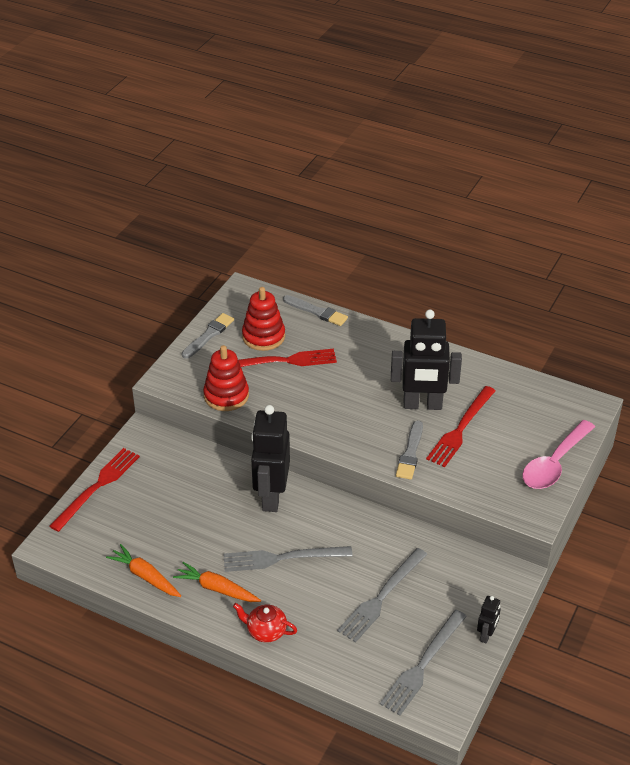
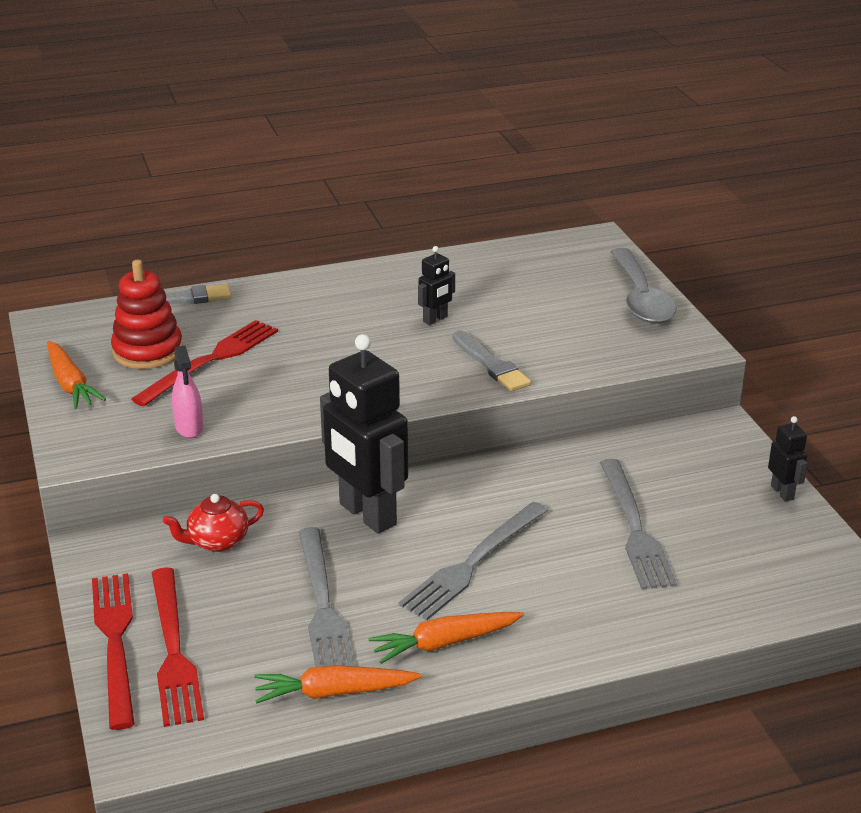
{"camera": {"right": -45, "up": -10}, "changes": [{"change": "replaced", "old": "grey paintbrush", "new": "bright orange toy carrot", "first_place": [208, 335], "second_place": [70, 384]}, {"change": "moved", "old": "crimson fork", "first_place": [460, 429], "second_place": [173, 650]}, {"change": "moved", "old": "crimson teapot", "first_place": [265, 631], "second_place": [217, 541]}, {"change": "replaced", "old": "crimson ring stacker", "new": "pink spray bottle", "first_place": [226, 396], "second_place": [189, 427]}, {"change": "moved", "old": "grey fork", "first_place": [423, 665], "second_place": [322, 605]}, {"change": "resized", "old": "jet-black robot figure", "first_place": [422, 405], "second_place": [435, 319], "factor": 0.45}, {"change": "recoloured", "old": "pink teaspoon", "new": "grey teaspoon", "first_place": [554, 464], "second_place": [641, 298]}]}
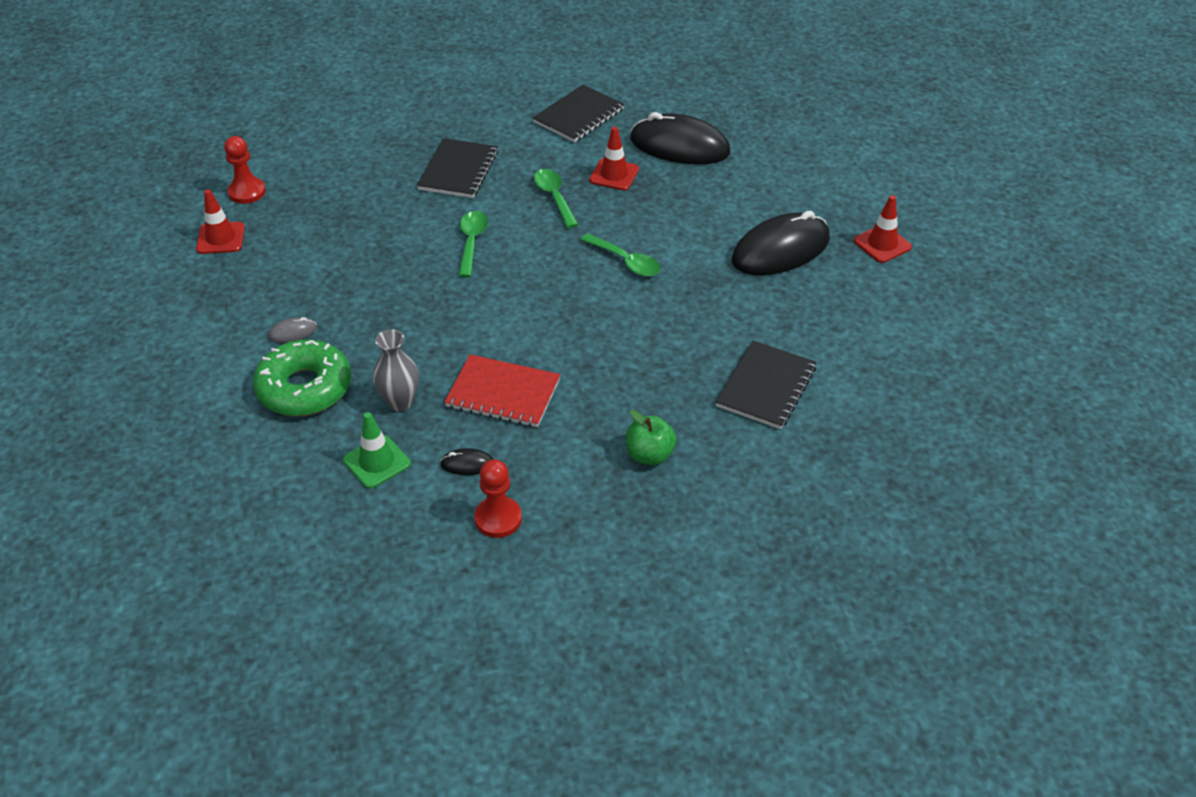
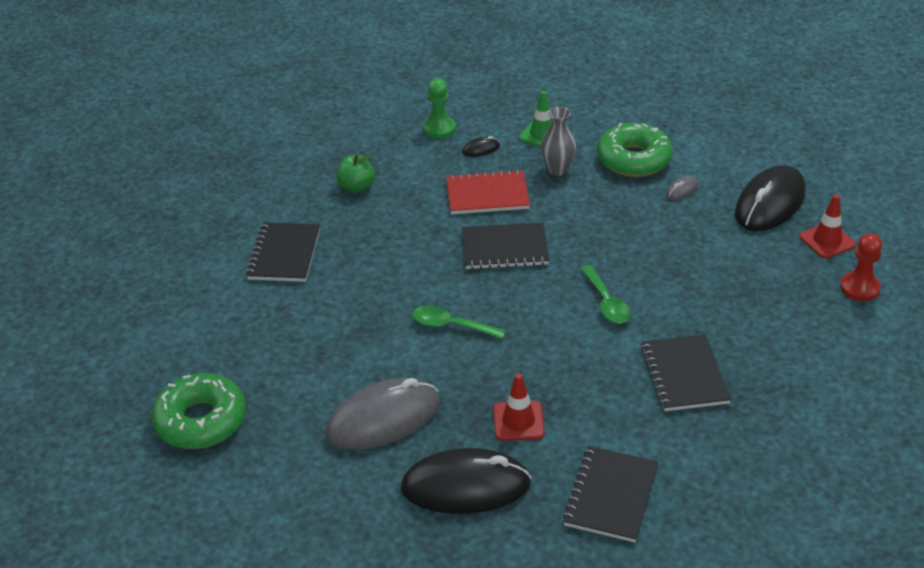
{"camera": {"right": 160, "up": -5}, "changes": [{"change": "replaced", "old": "crimson road cone", "new": "green doughnut", "first_place": [882, 244], "second_place": [201, 420]}, {"change": "added", "new": "grey PC mouse", "second_place": [383, 419]}, {"change": "recoloured", "old": "crimson pawn", "new": "green pawn", "first_place": [498, 518], "second_place": [439, 129]}, {"change": "added", "new": "jet-black exercise book", "second_place": [505, 248]}, {"change": "moved", "old": "jet-black PC mouse", "first_place": [780, 250], "second_place": [770, 203]}, {"change": "removed", "old": "green teaspoon", "first_place": [554, 197]}]}
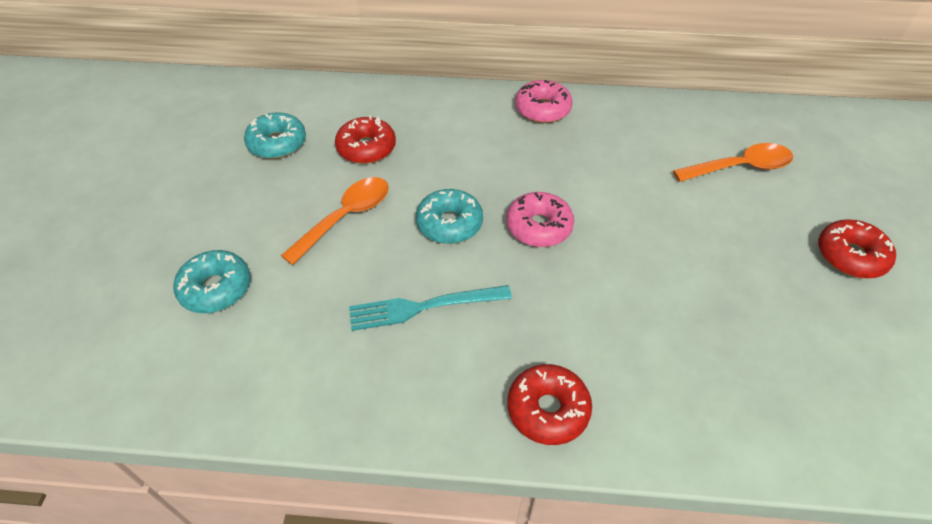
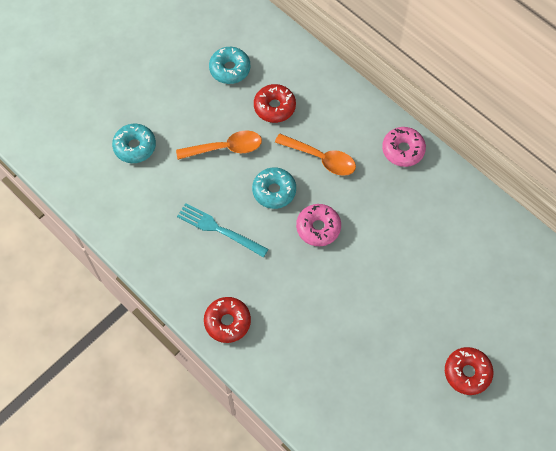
{"camera": {"right": 40, "up": 15}, "changes": [{"change": "moved", "old": "bright orange teaspoon", "first_place": [740, 167], "second_place": [321, 158]}]}
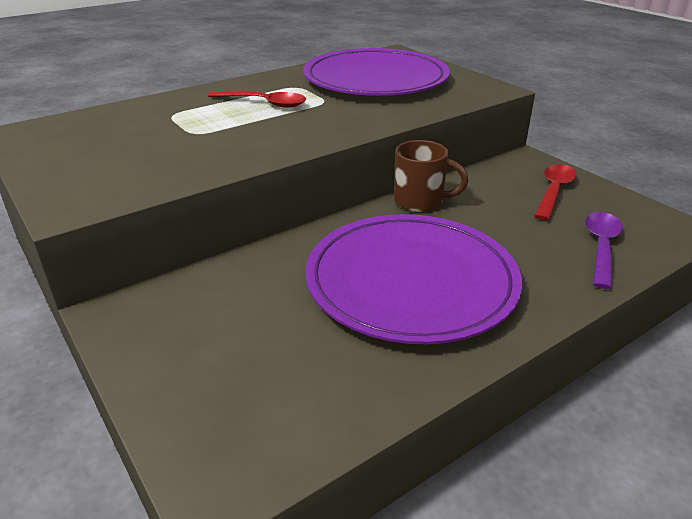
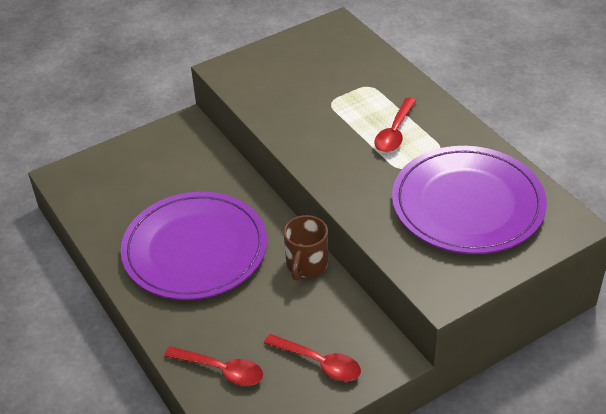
{"camera": {"right": 95, "up": 10}, "changes": [{"change": "recoloured", "old": "purple teaspoon", "new": "crimson teaspoon", "first_place": [601, 247], "second_place": [221, 370]}]}
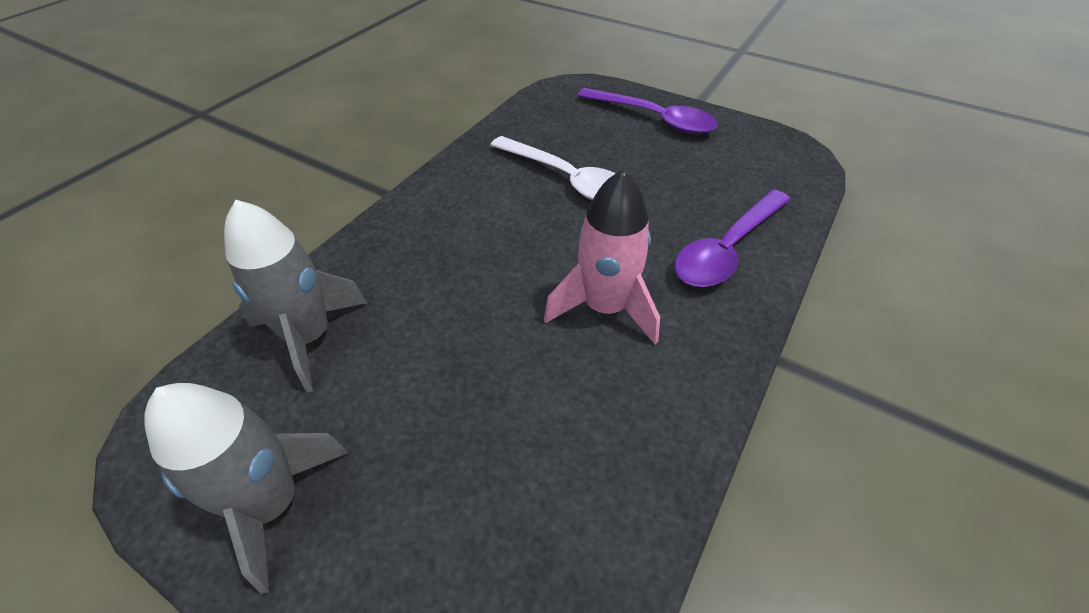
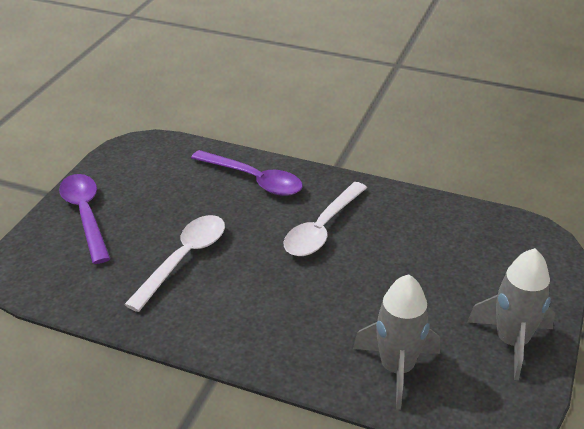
{"camera": {"right": -100, "up": -10}, "changes": [{"change": "turned", "old": "purple teaspoon", "first_place": [654, 119], "second_place": [85, 215], "degrees": -45}, {"change": "replaced", "old": "pink rocket", "new": "white teaspoon", "first_place": [605, 307], "second_place": [322, 228]}]}
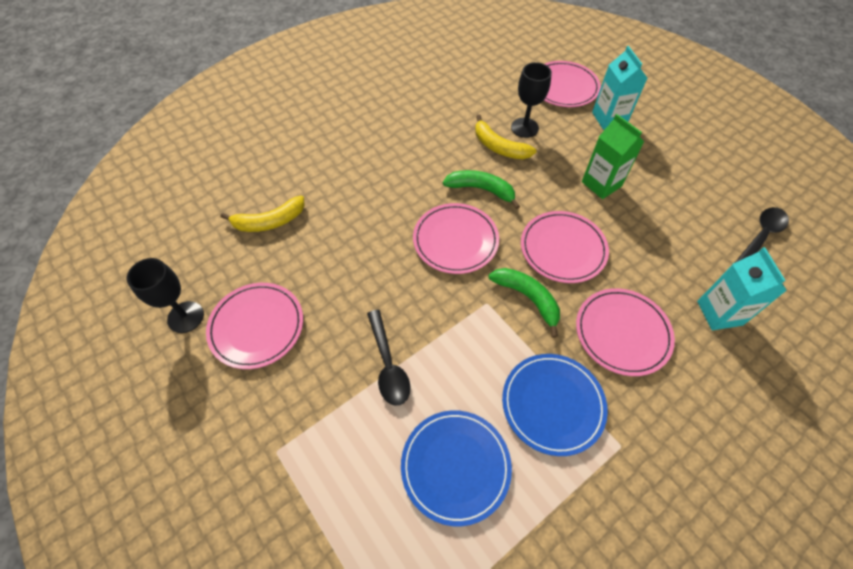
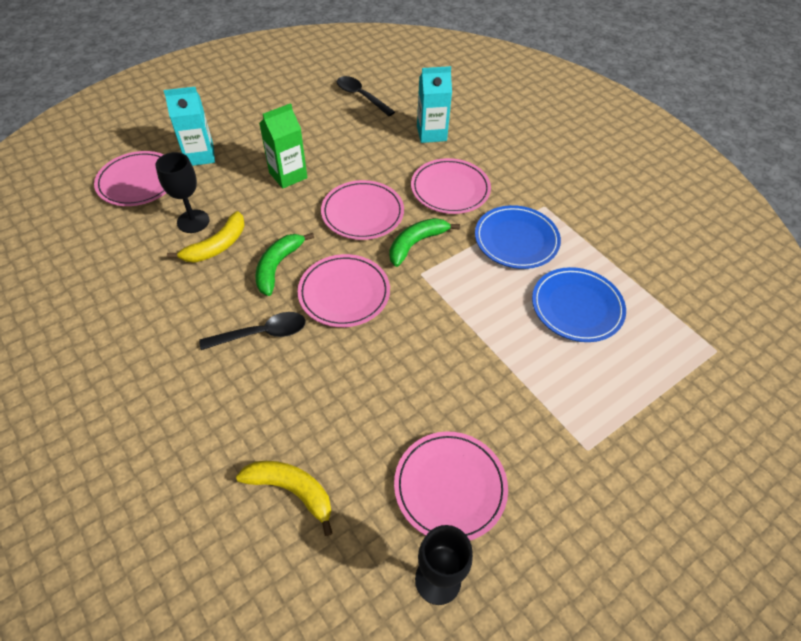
{"camera": {"right": -90, "up": -5}, "changes": [{"change": "moved", "old": "jet-black teaspoon", "first_place": [388, 364], "second_place": [261, 333]}, {"change": "turned", "old": "golden toy banana", "first_place": [270, 221], "second_place": [291, 490], "degrees": -45}]}
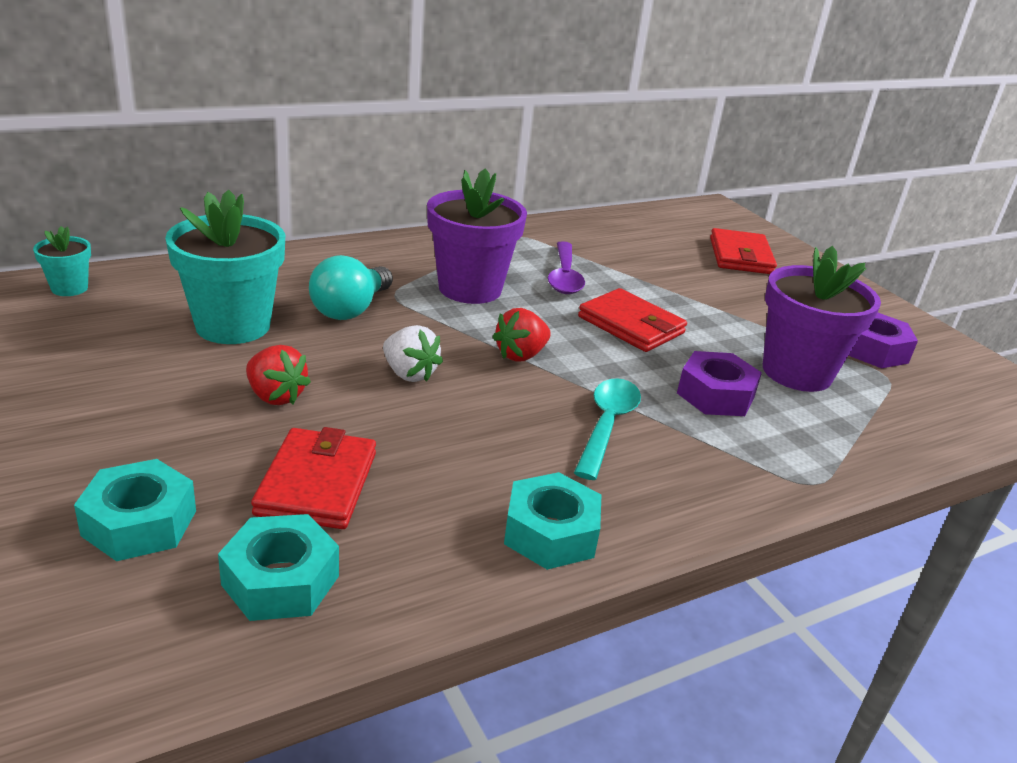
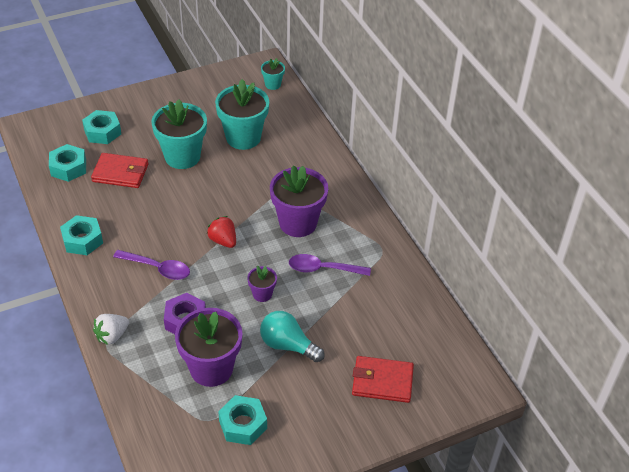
{"camera": {"right": 95, "up": 15}, "changes": [{"change": "moved", "old": "white strawberry", "first_place": [409, 374], "second_place": [112, 336]}, {"change": "recoloured", "old": "aqua teaspoon", "new": "purple teaspoon", "first_place": [607, 425], "second_place": [157, 268]}, {"change": "replaced", "old": "crimson strawberry", "new": "aqua flower pot", "first_place": [275, 396], "second_place": [182, 156]}, {"change": "recoloured", "old": "purple hexagon nut", "new": "aqua hexagon nut", "first_place": [873, 350], "second_place": [243, 424]}, {"change": "replaced", "old": "crimson card wallet", "new": "purple flower pot", "first_place": [631, 325], "second_place": [262, 294]}, {"change": "moved", "old": "aqua light bulb", "first_place": [350, 309], "second_place": [288, 345]}]}
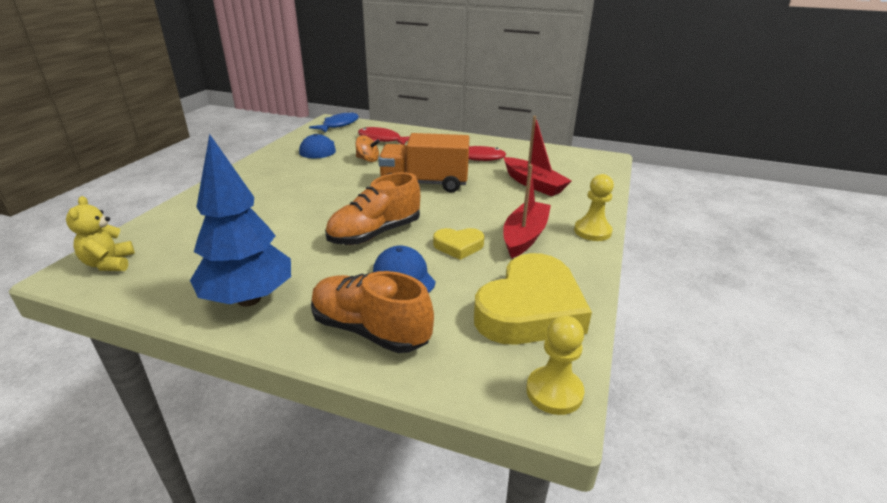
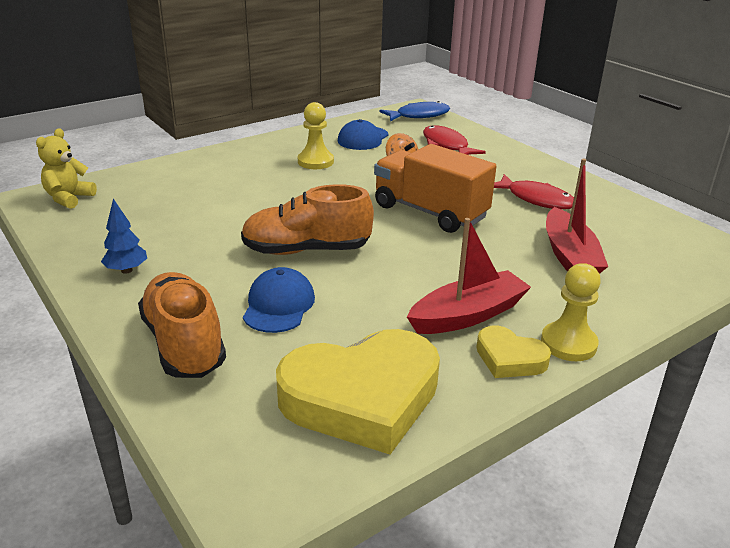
{"camera": {"right": 35, "up": 0}, "changes": [{"change": "resized", "old": "blue toy tree", "first_place": [249, 299], "second_place": [127, 270], "factor": 0.44}, {"change": "moved", "old": "golden pawn", "first_place": [554, 392], "second_place": [315, 161]}, {"change": "moved", "old": "golden love heart", "first_place": [458, 246], "second_place": [509, 358]}]}
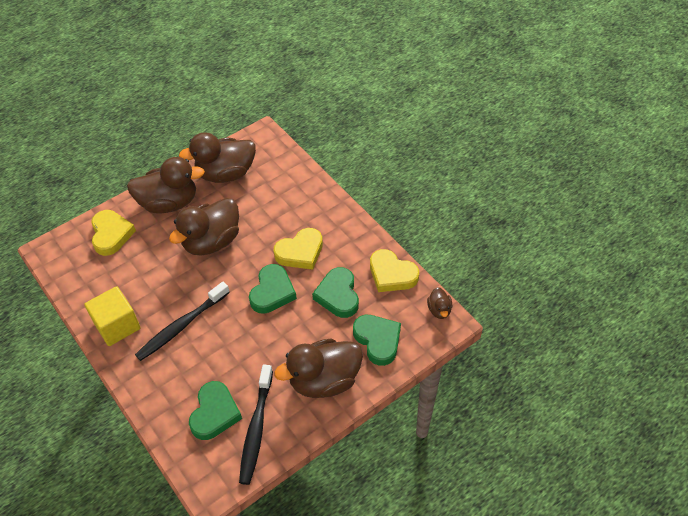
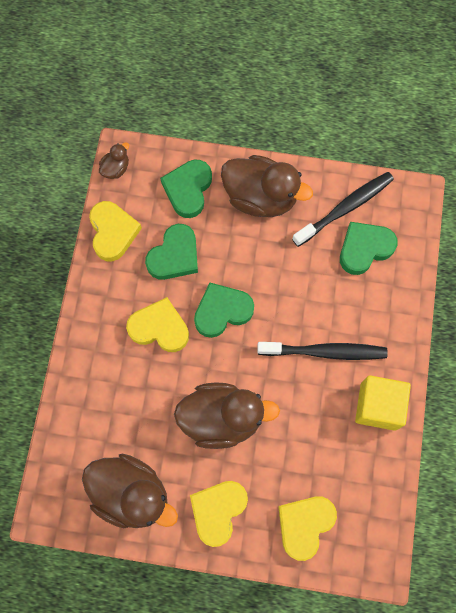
{"camera": {"right": -135, "up": 20}, "changes": [{"change": "replaced", "old": "dark brown rubber duck", "new": "golden love heart", "first_place": [169, 203], "second_place": [218, 511]}]}
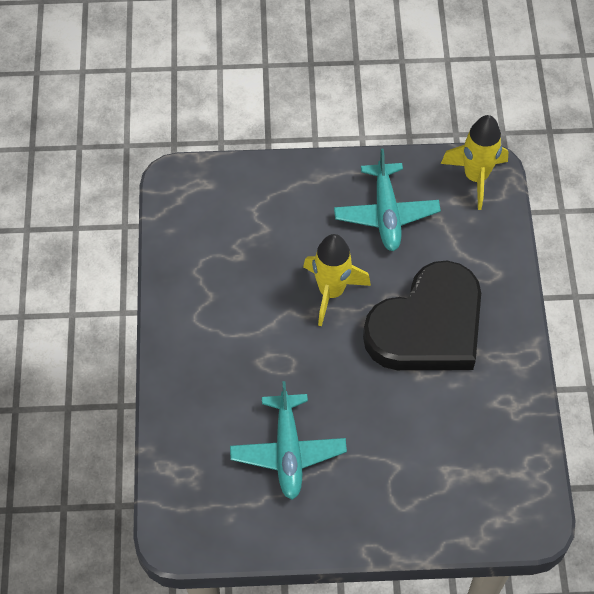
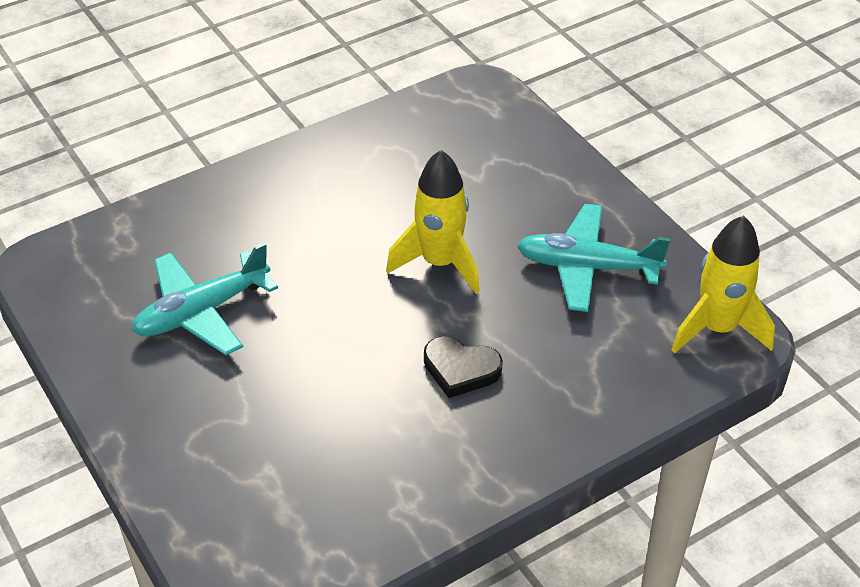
{"camera": {"right": 60, "up": -15}, "changes": [{"change": "resized", "old": "jet-black love heart", "first_place": [428, 326], "second_place": [460, 369], "factor": 0.42}, {"change": "turned", "old": "aqua toy plane", "first_place": [386, 213], "second_place": [588, 267], "degrees": 45}]}
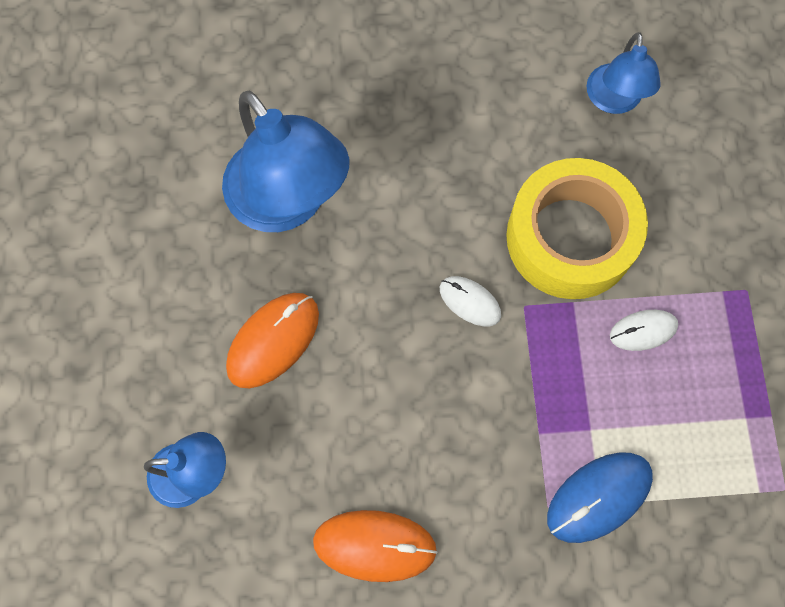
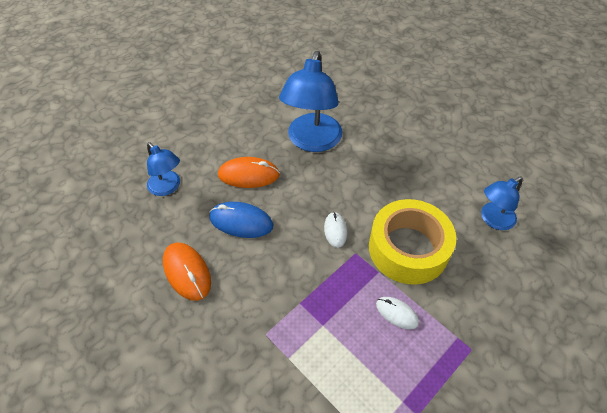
{"camera": {"right": 50, "up": -20}, "changes": [{"change": "moved", "old": "blue PC mouse", "first_place": [599, 497], "second_place": [241, 222]}]}
